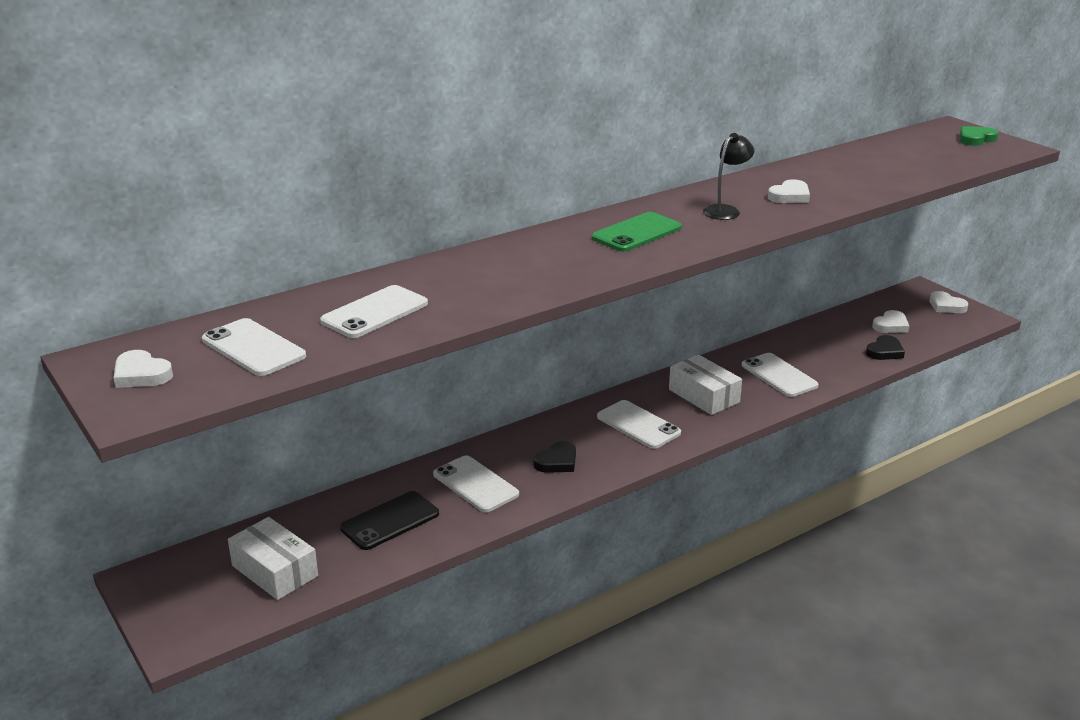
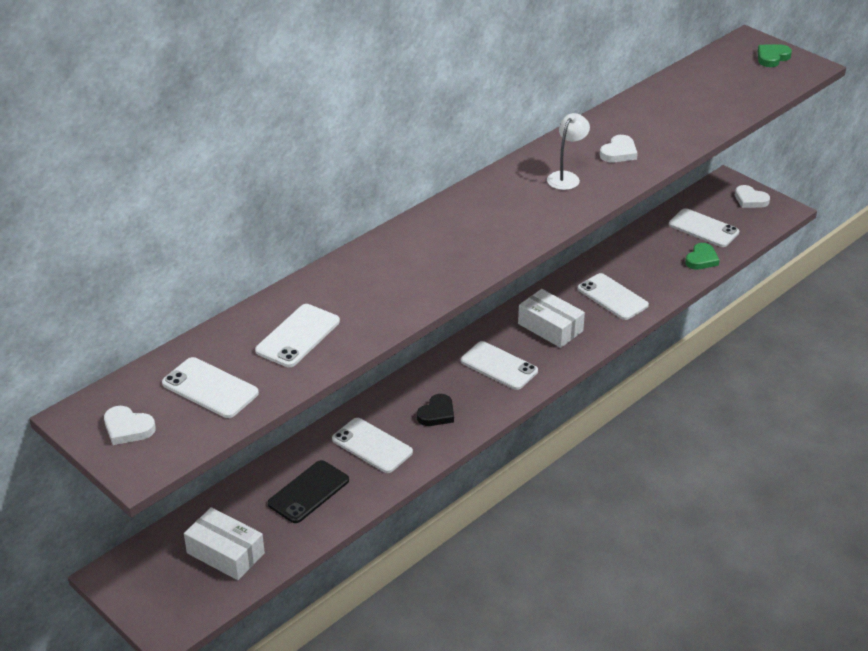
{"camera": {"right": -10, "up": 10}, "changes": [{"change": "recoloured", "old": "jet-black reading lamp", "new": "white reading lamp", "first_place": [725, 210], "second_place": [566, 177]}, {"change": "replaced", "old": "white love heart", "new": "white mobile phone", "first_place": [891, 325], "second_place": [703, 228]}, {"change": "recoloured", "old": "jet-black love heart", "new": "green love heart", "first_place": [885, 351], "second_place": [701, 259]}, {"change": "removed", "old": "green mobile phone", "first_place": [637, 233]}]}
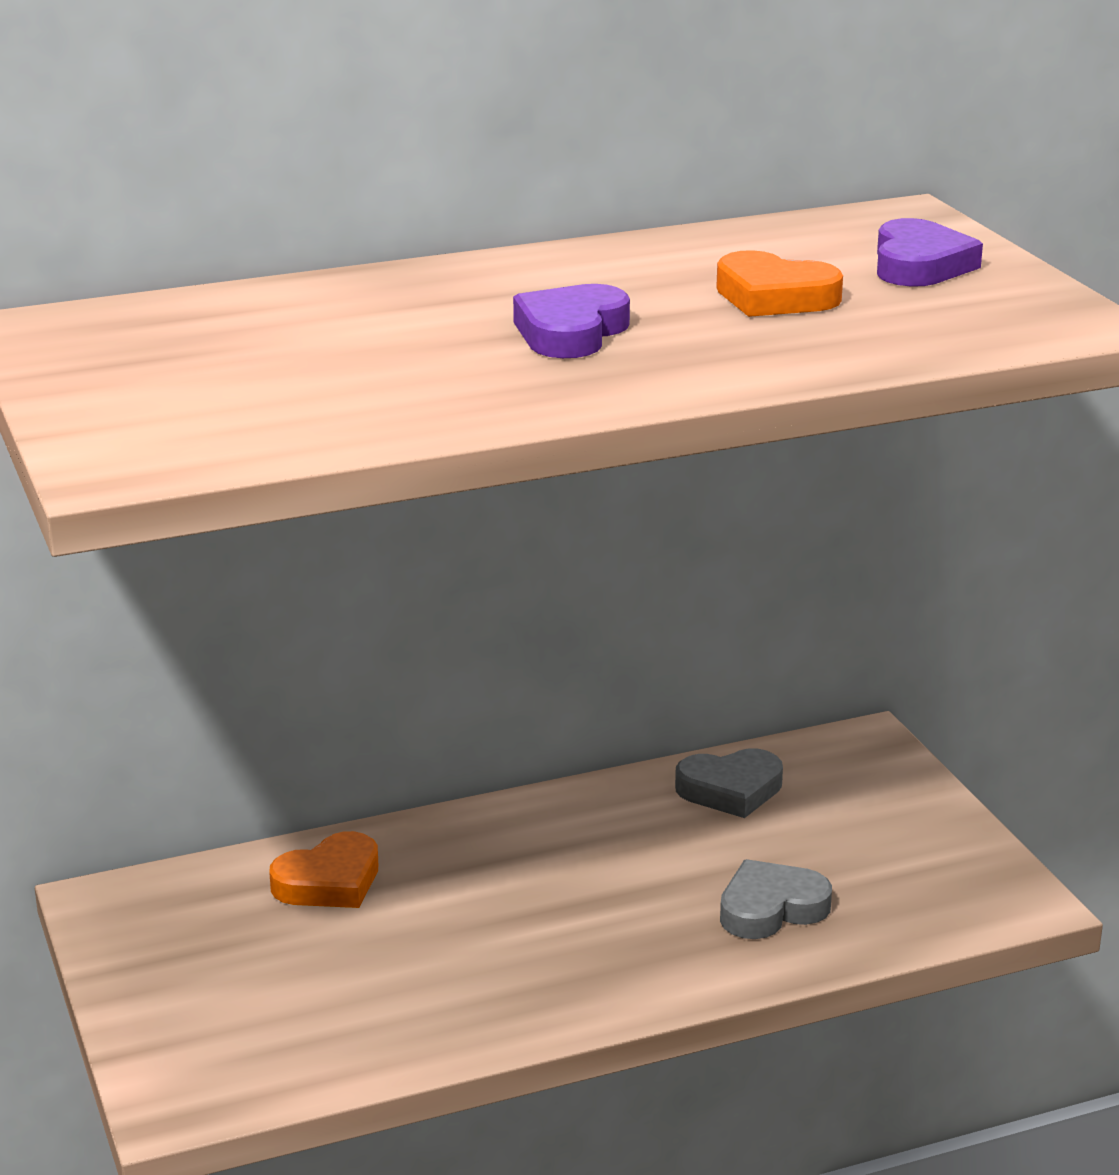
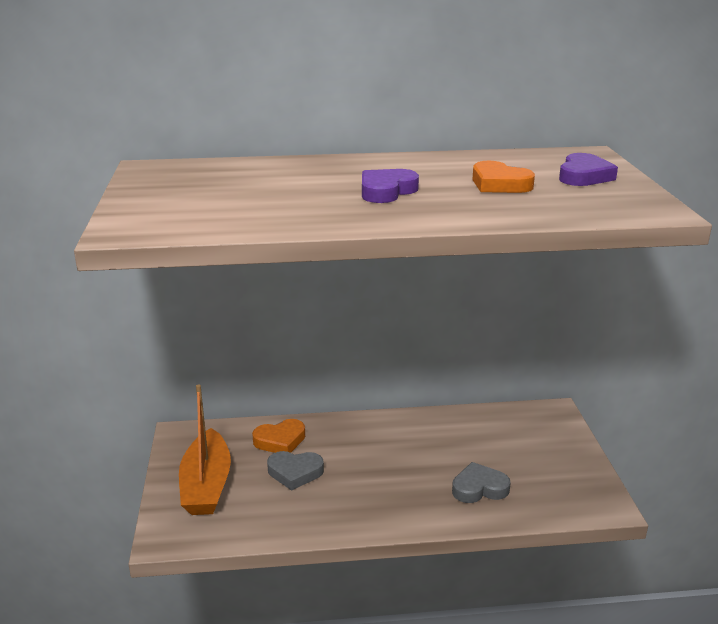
{"camera": {"right": 15, "up": 0}, "changes": [{"change": "added", "new": "bright orange sailboat", "second_place": [206, 485]}, {"change": "moved", "old": "grey love heart", "first_place": [730, 790], "second_place": [295, 472]}]}
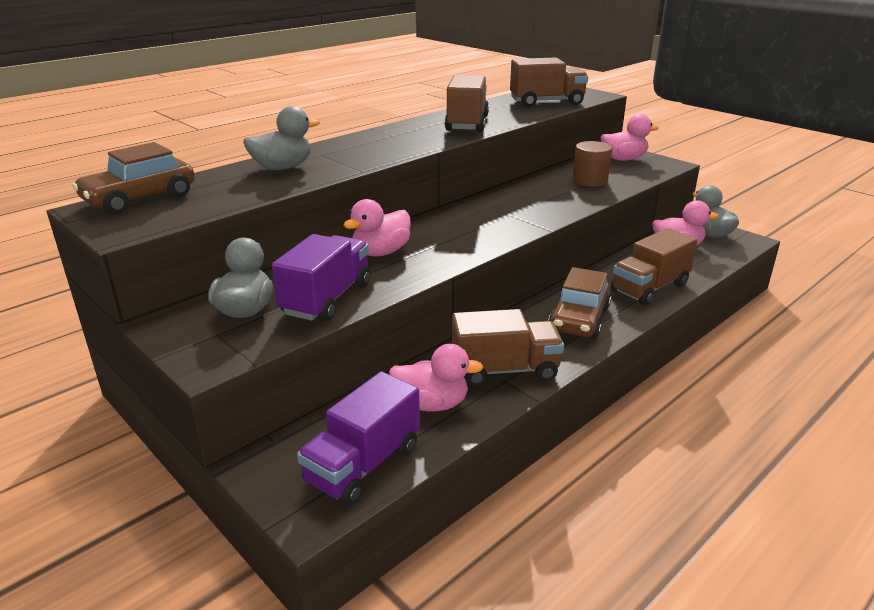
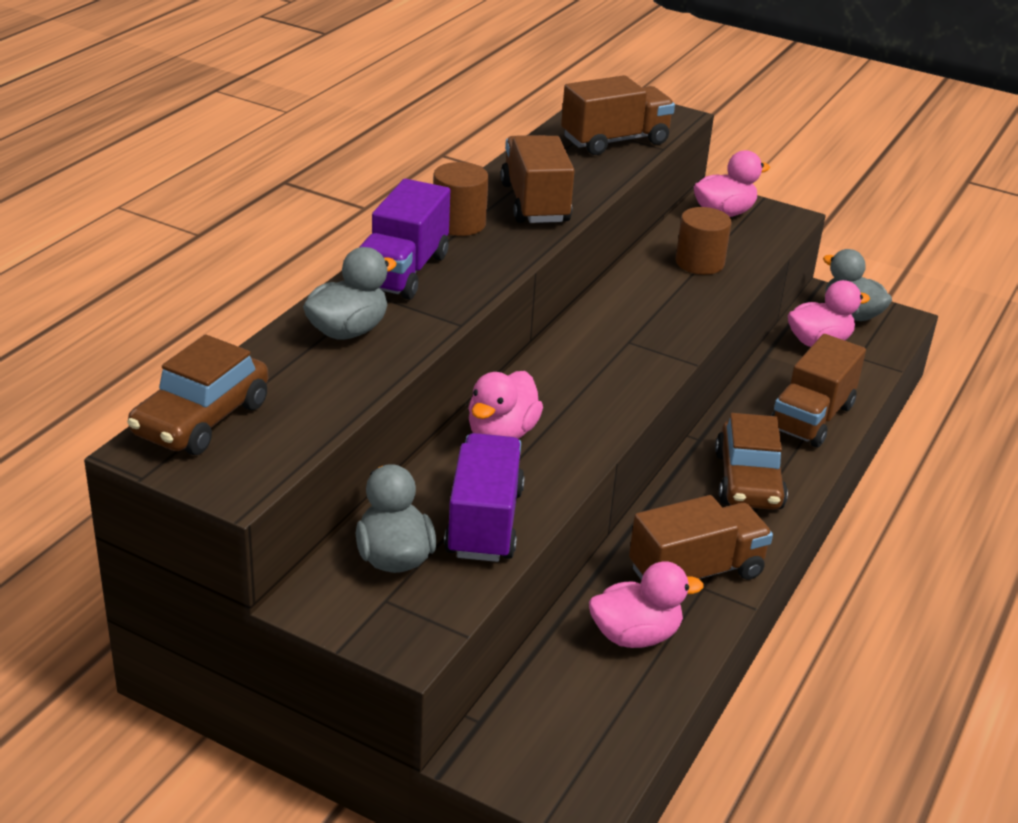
{"camera": {"right": -20, "up": 5}, "changes": [{"change": "moved", "old": "purple lorry", "first_place": [363, 465], "second_place": [403, 271]}, {"change": "added", "new": "dark brown solid cylinder", "second_place": [459, 223]}]}
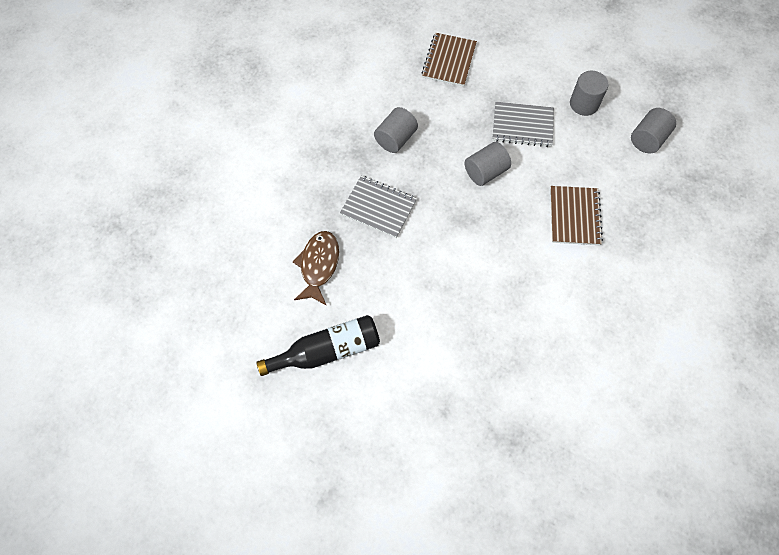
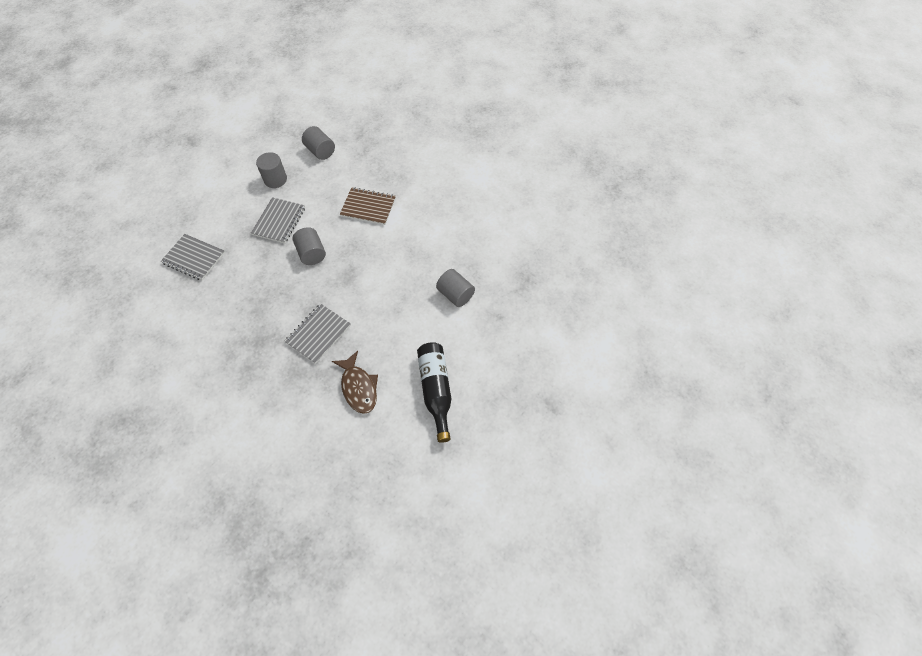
{"camera": {"right": -80, "up": -5}, "changes": [{"change": "recoloured", "old": "dark brown exercise book", "new": "grey exercise book", "first_place": [449, 61], "second_place": [194, 258]}, {"change": "turned", "old": "dark brown fish figure", "first_place": [318, 265], "second_place": [358, 387], "degrees": -135}, {"change": "moved", "old": "grey solid cylinder", "first_place": [395, 139], "second_place": [455, 294]}]}
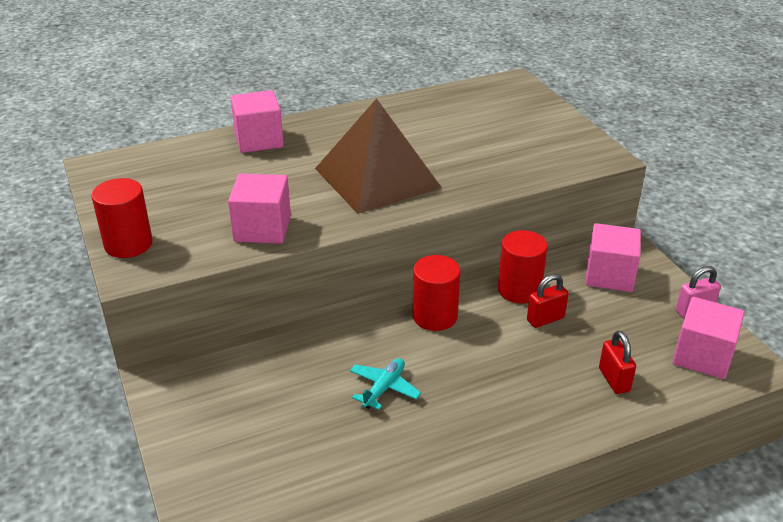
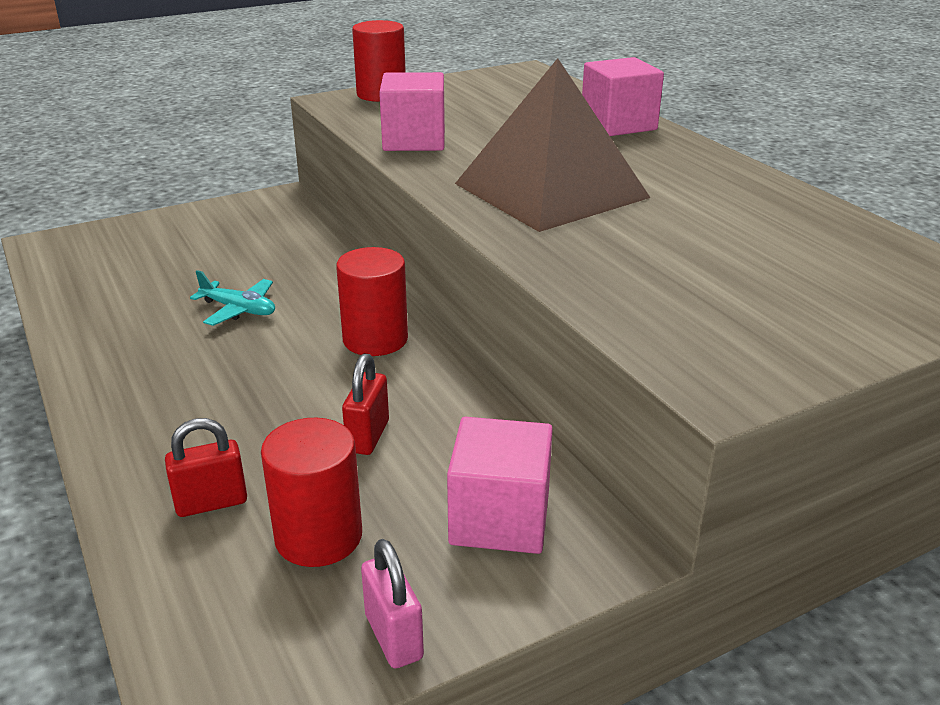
{"camera": {"right": 85, "up": -5}, "changes": [{"change": "moved", "old": "crimson solid cylinder", "first_place": [519, 290], "second_place": [318, 536]}, {"change": "turned", "old": "crimson padlock", "first_place": [545, 319], "second_place": [368, 436], "degrees": 45}, {"change": "removed", "old": "pink cube", "first_place": [702, 356]}]}
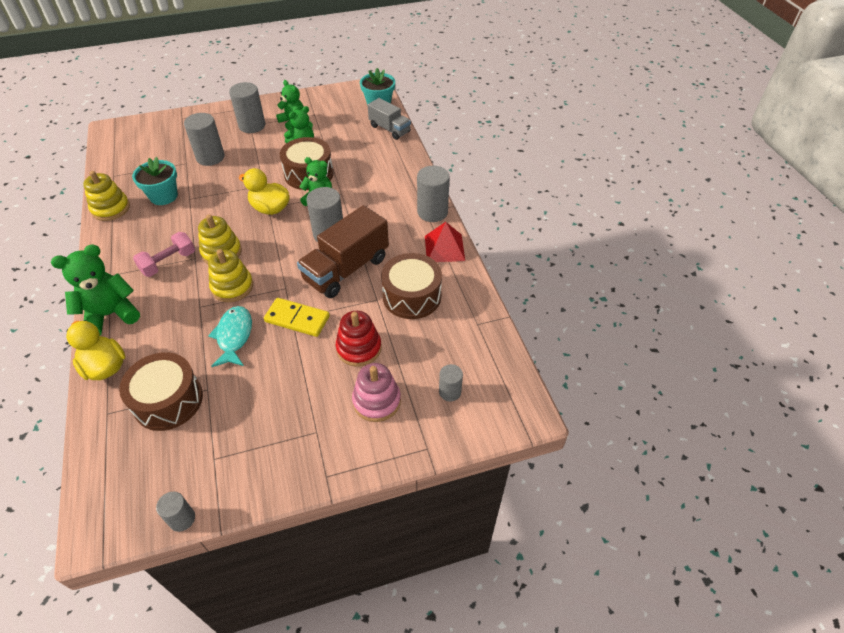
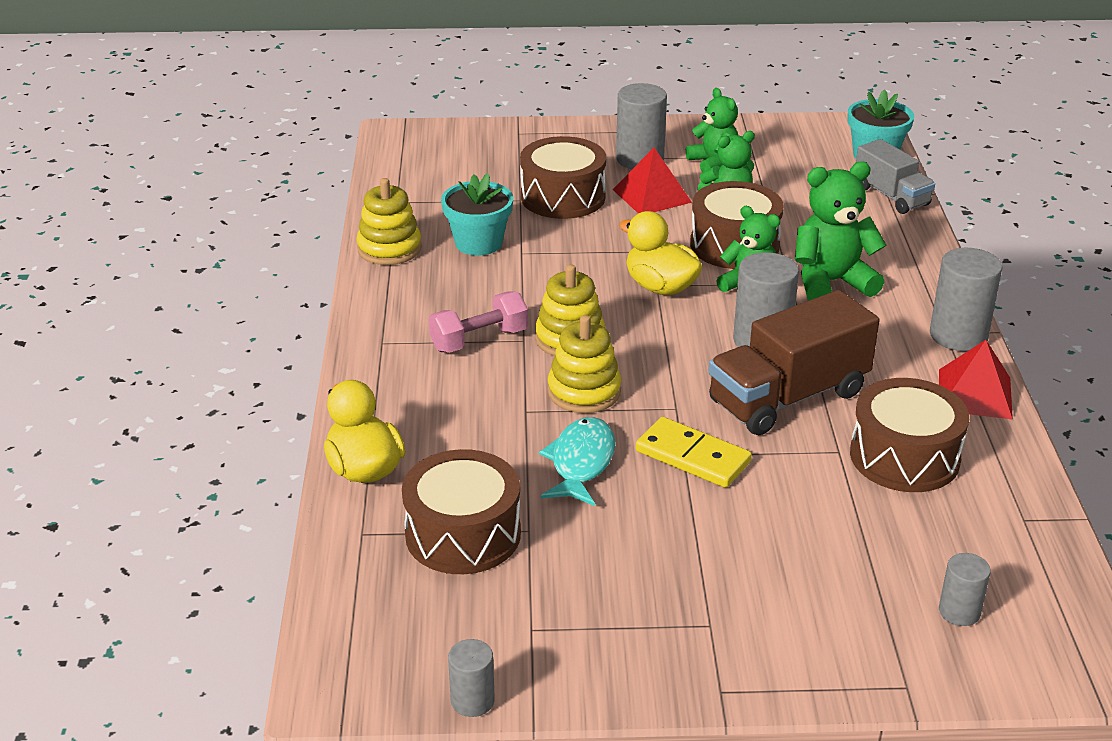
{"camera": {"right": 15, "up": -15}, "changes": [{"change": "replaced", "old": "grey solid cylinder", "new": "dark brown toy drum", "first_place": [210, 157], "second_place": [563, 197]}, {"change": "added", "new": "crimson pyramid", "second_place": [652, 196]}, {"change": "moved", "old": "green teddy", "first_place": [110, 314], "second_place": [831, 282]}, {"change": "removed", "old": "crimson ring stacker", "first_place": [359, 348]}, {"change": "removed", "old": "pink ring stacker", "first_place": [376, 401]}]}
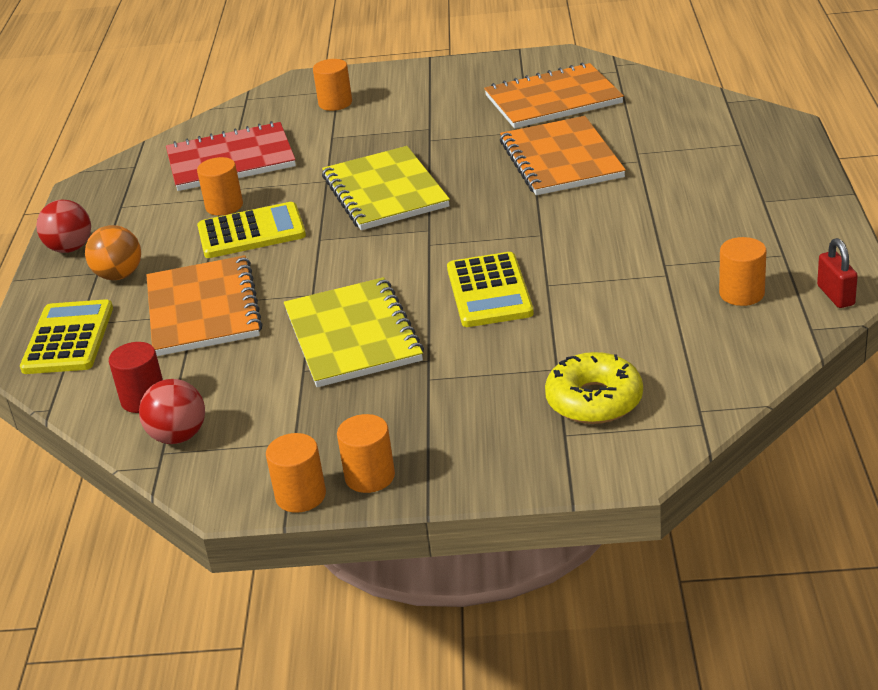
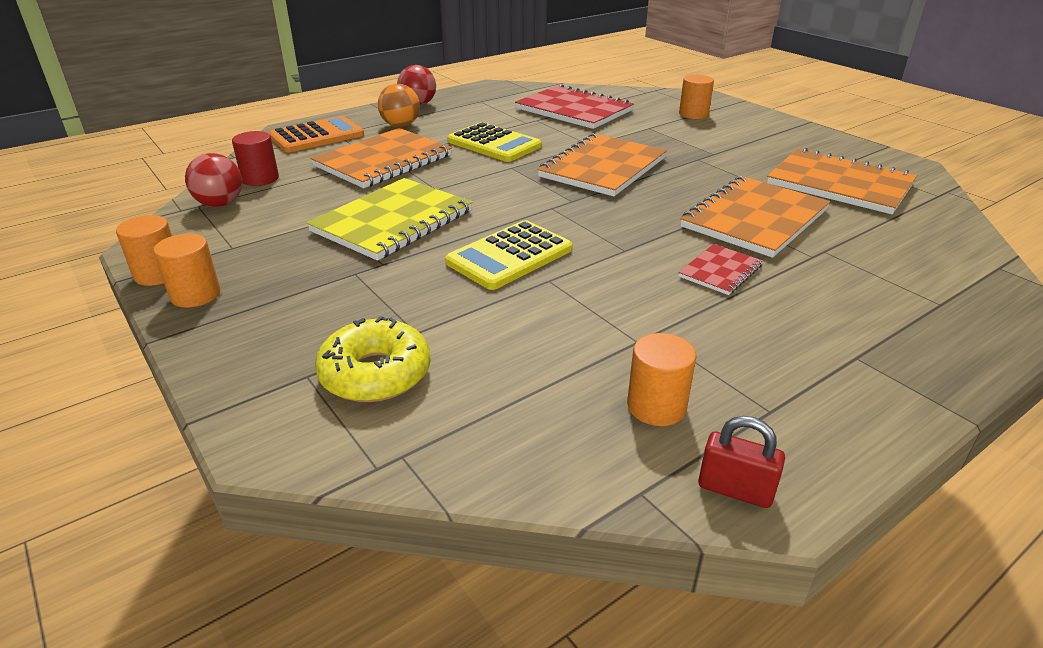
{"camera": {"right": 50, "up": 0}, "changes": [{"change": "recoloured", "old": "golden calculator", "new": "bright orange calculator", "first_place": [68, 338], "second_place": [317, 136]}, {"change": "recoloured", "old": "golden exercise book", "new": "bright orange exercise book", "first_place": [385, 192], "second_place": [603, 167]}, {"change": "added", "new": "crimson exercise book", "second_place": [720, 271]}, {"change": "turned", "old": "crimson padlock", "first_place": [835, 295], "second_place": [735, 490], "degrees": 75}, {"change": "removed", "old": "bright orange solid cylinder", "first_place": [224, 206]}]}
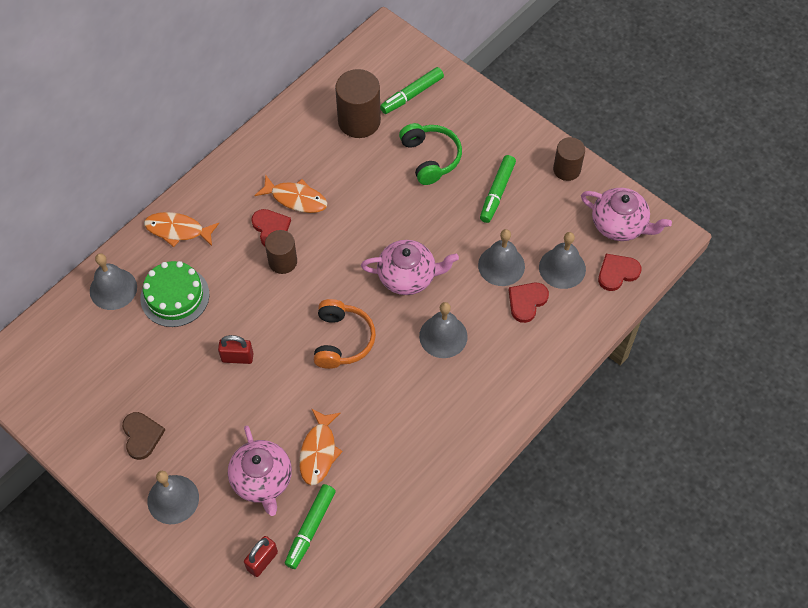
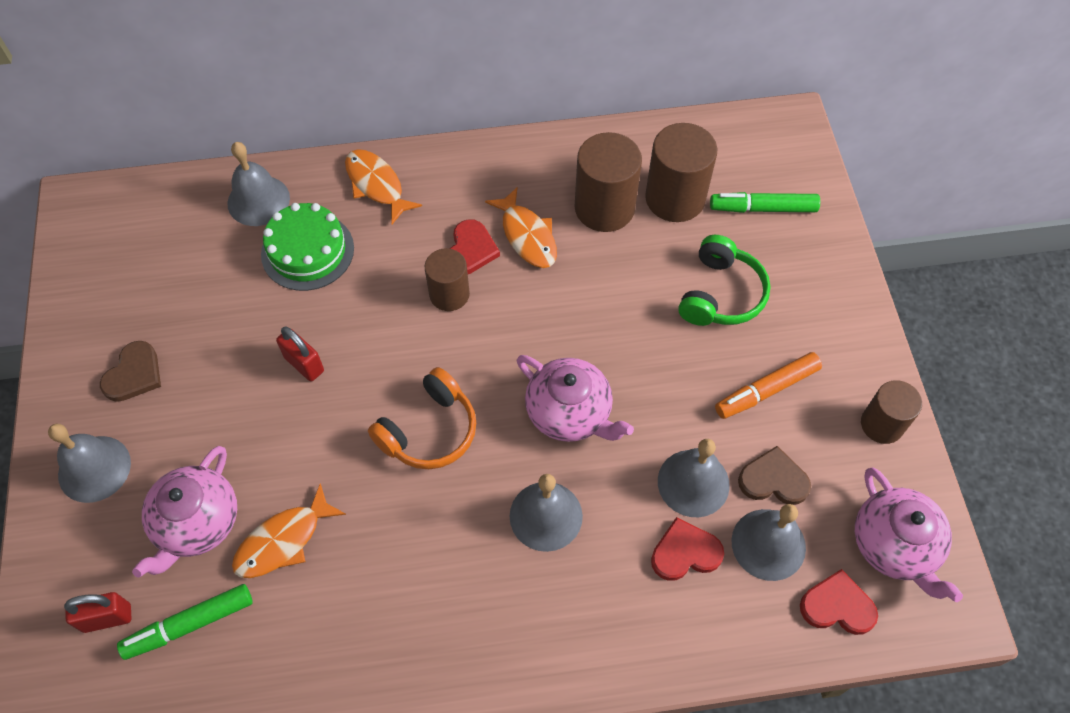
{"camera": {"right": 40, "up": 0}, "changes": [{"change": "added", "new": "dark brown solid cylinder", "second_place": [604, 208]}, {"change": "recoloured", "old": "green marker", "new": "bright orange marker", "first_place": [497, 192], "second_place": [766, 390]}, {"change": "added", "new": "dark brown love heart", "second_place": [773, 480]}]}
